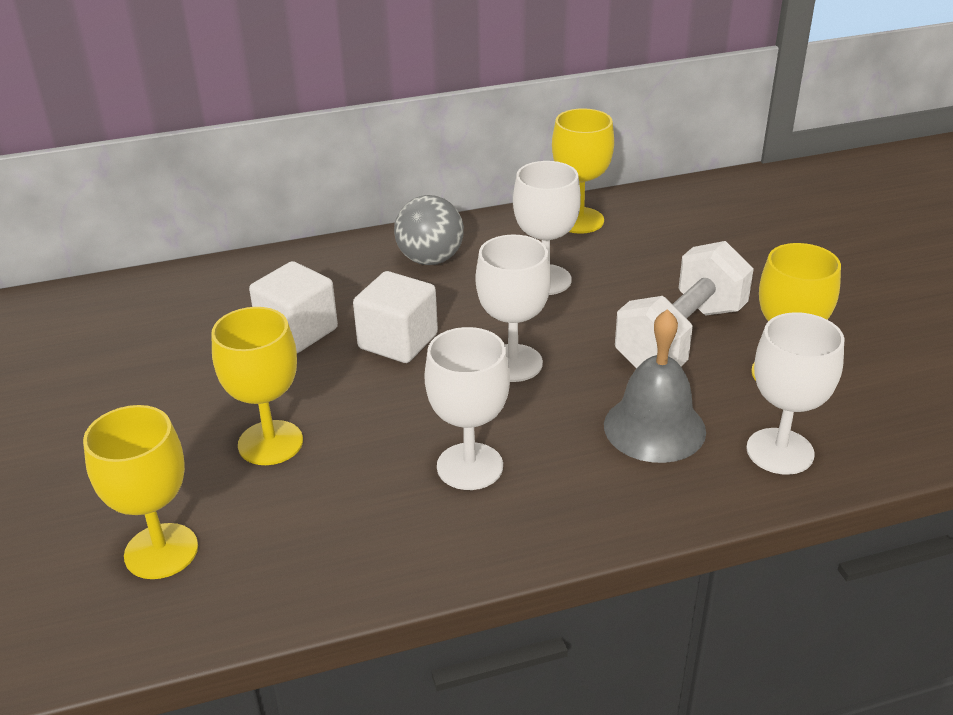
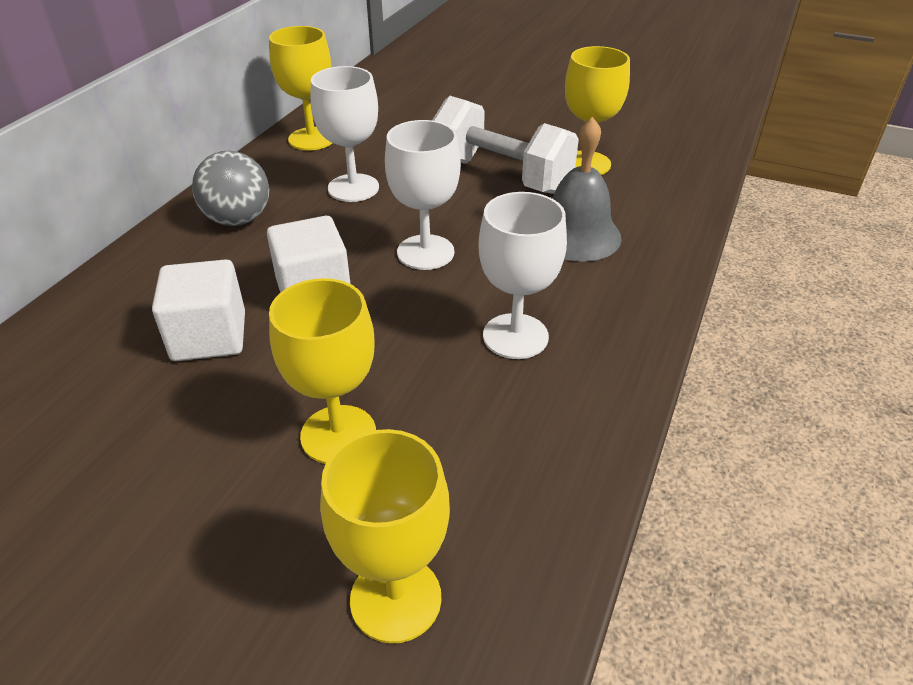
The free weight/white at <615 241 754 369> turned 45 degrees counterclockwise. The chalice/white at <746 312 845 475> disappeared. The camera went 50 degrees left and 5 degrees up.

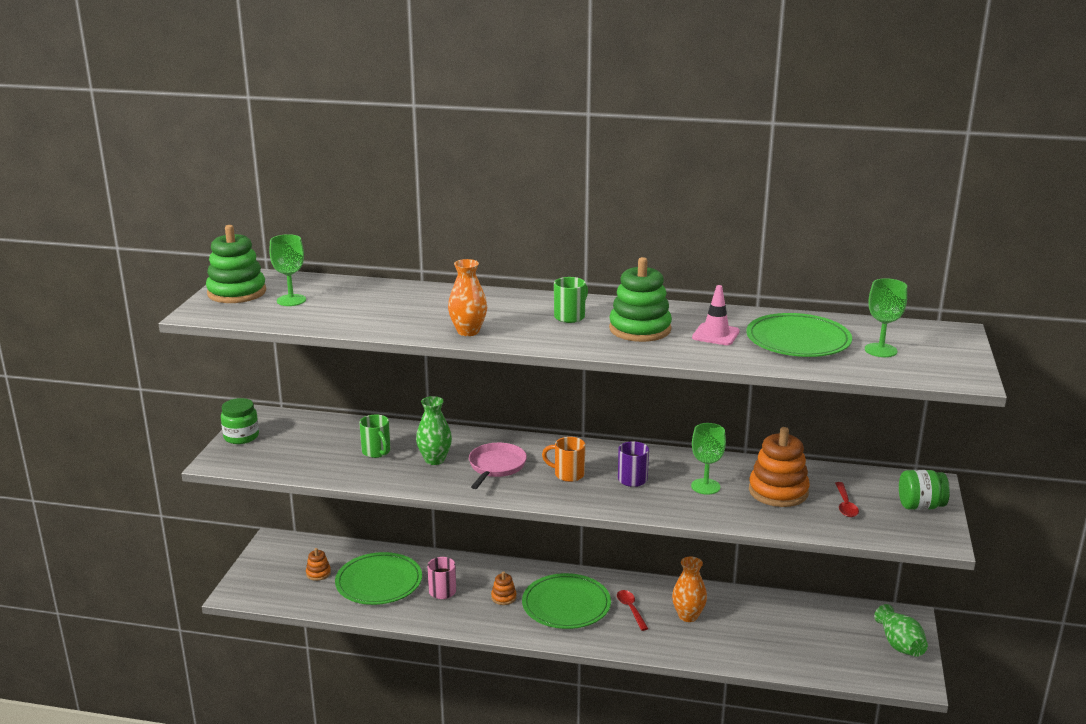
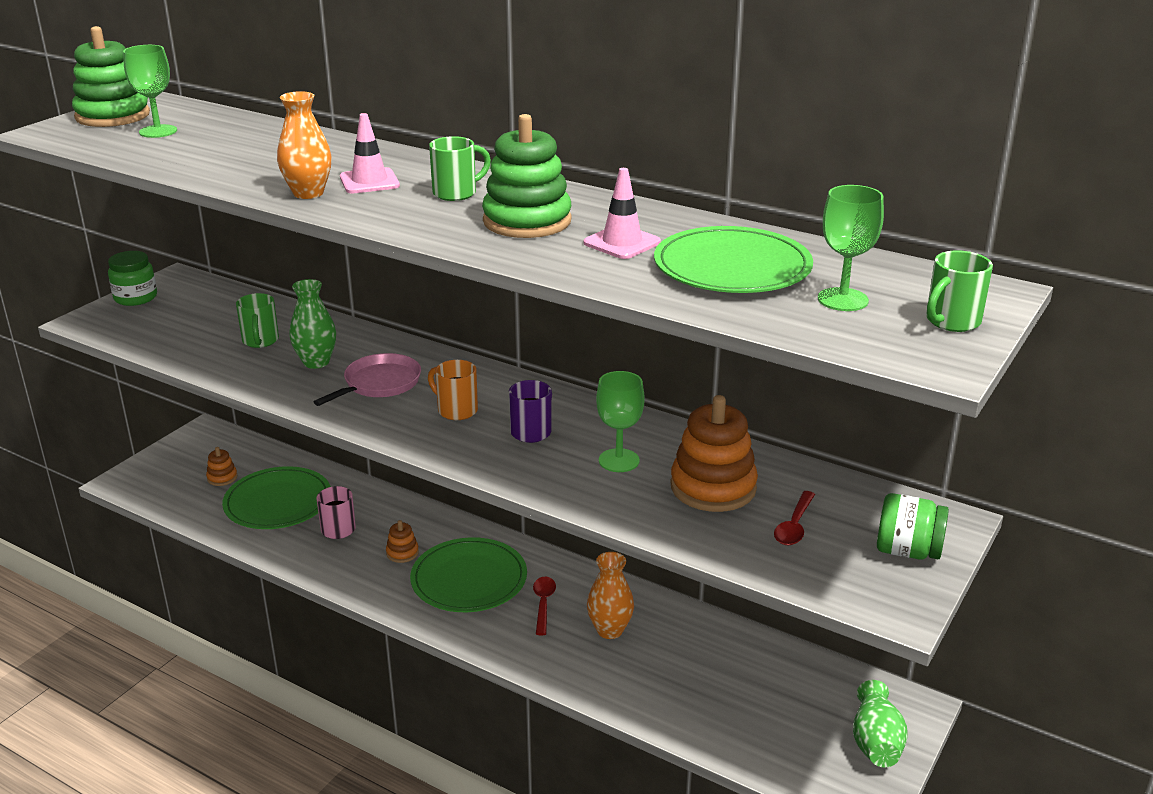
The traffic cone/pink at <340 113 400 193> appeared. The tea mug/green at <926 250 993 332> appeared. The camera went 20 degrees right and 5 degrees up.

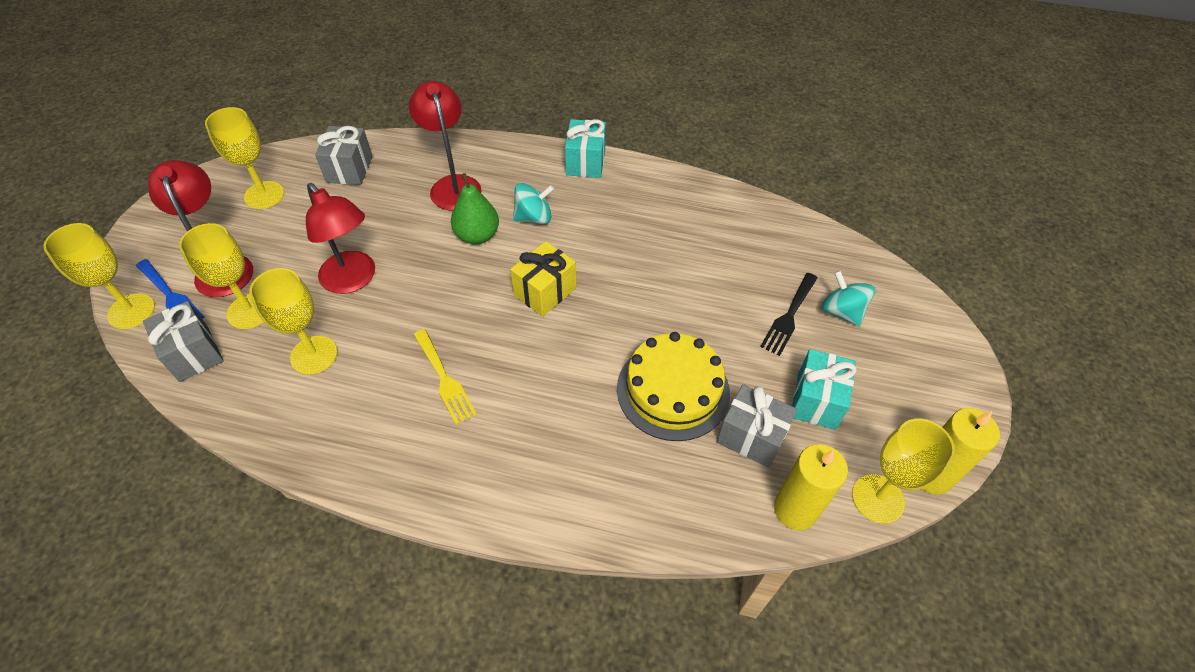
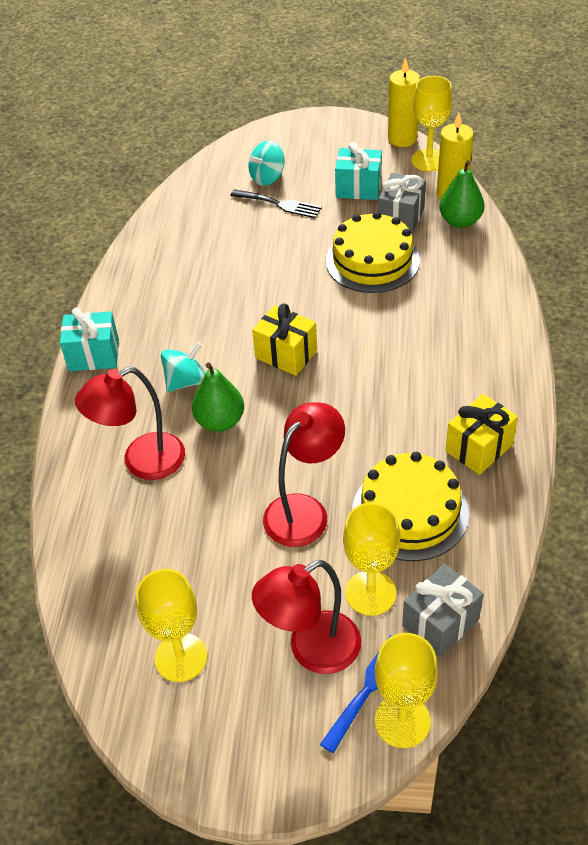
The spinning top/teal at <513 183 554 224> turned 75 degrees clockwise. The chalice/golden at <249 268 337 375> was replaced by the cake/golden at <352 452 469 561>. The pear fruit/green at <439 160 485 228> appeared. The wrapped gift/golden at <445 394 518 475> appeared. The wrapped gift/grey at <315 126 373 185> disappeared. The fork/golden at <414 329 477 425> disappeared. The camera went 95 degrees left and 5 degrees down.

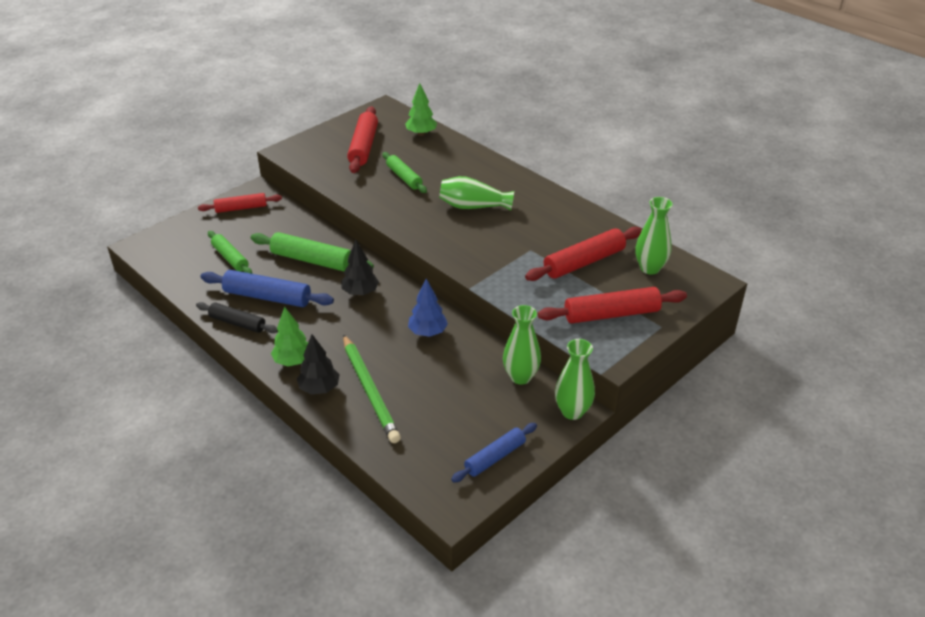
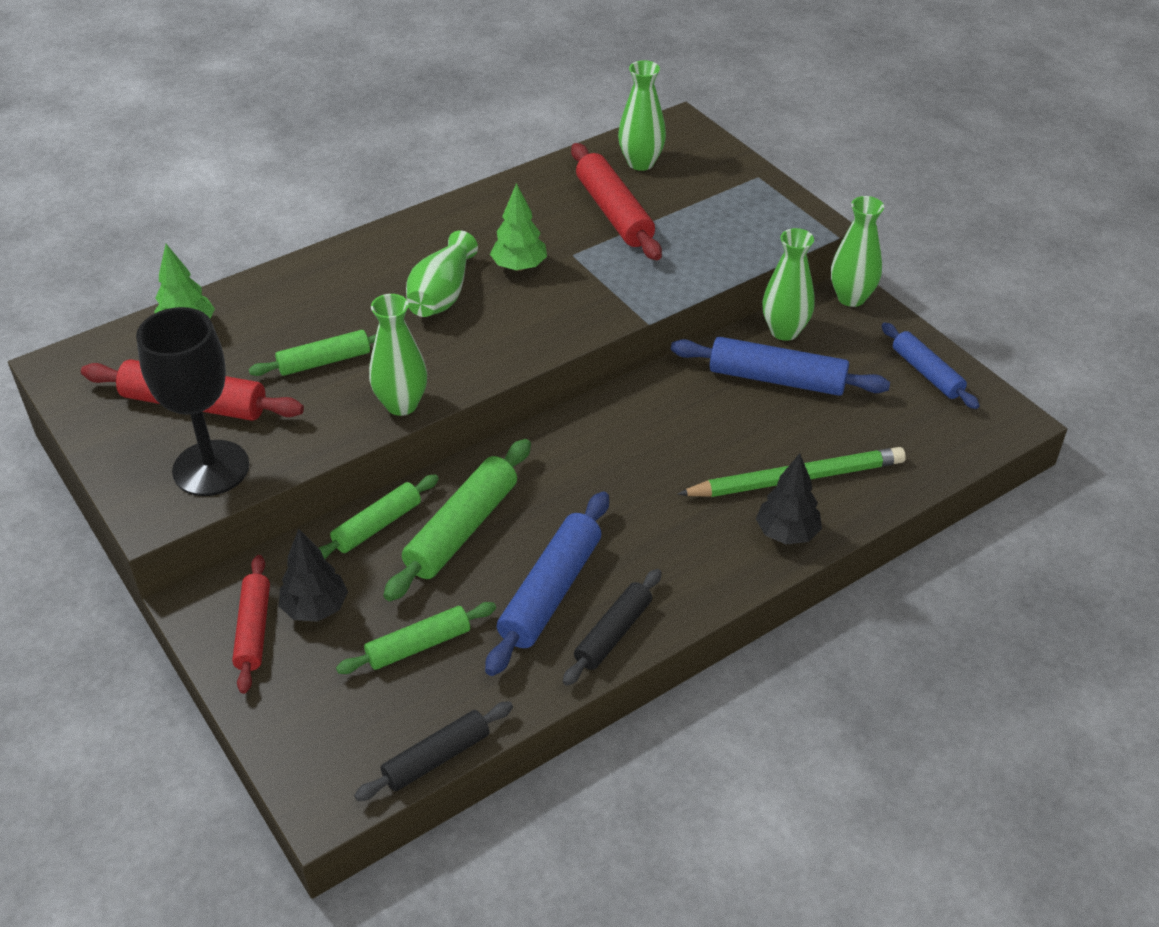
The chalice/black at <136 307 249 496> appeared. The tree/black moved from <342 240 379 296> to <279 529 348 622>. The rolling pin/green at <319 474 439 560> appeared. The rolling pin/black at <354 701 513 801> appeared. The flower vase/green at <369 294 427 416> appeared. The tree/green moved from <271 307 308 366> to <490 183 547 271>. The rolling pin/cobalt at <671 337 890 396> appeared. The tree/cobalt at <408 279 448 337> disappeared. The rolling pin/red at <538 287 687 323> disappeared. The camera went 80 degrees left and 5 degrees up.

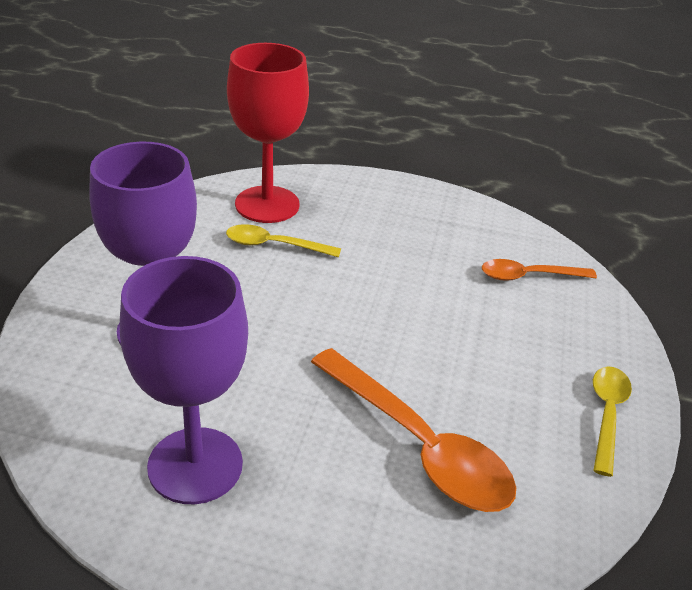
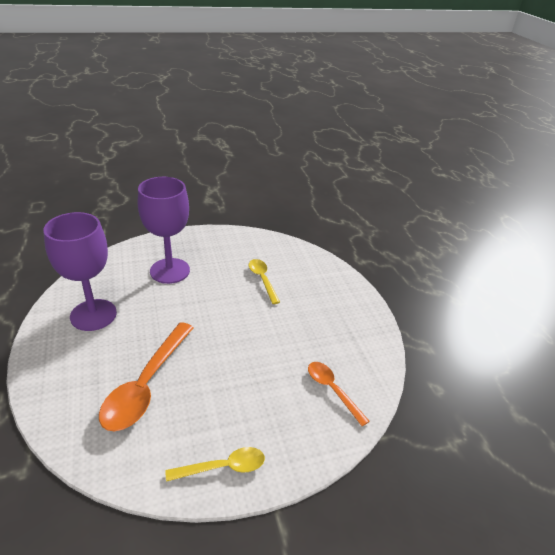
The chalice/red at <227 43 309 223> disappeared. The camera went 60 degrees right and 0 degrees up.

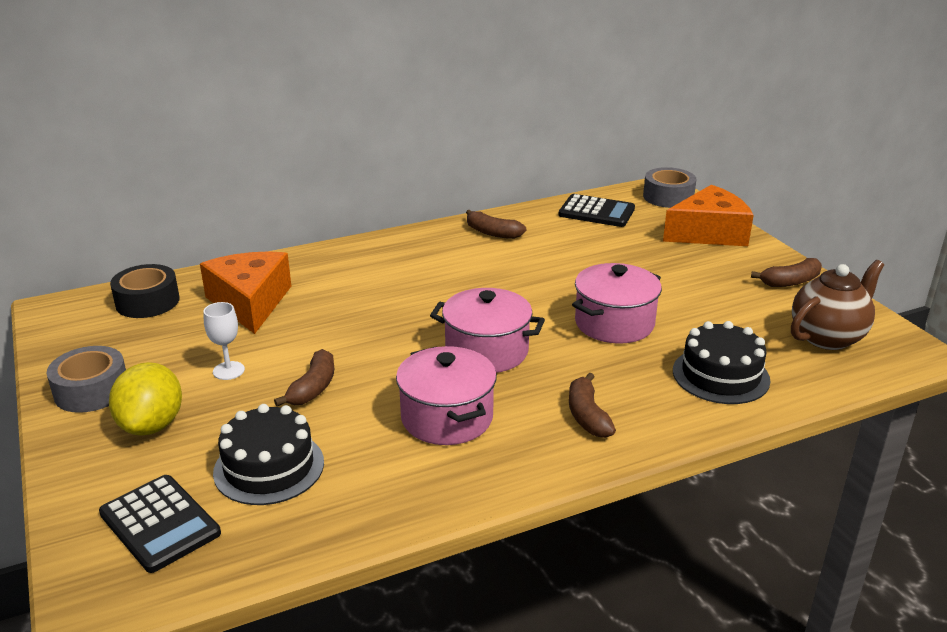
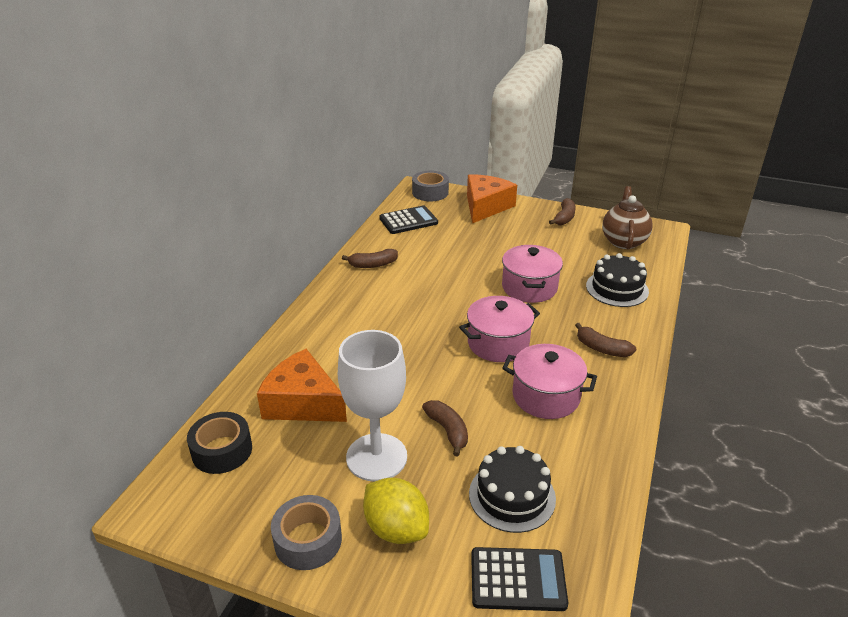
The chalice/white at <203 302 245 380> changed to 2.27 times the size. The camera went 45 degrees left and 5 degrees up.

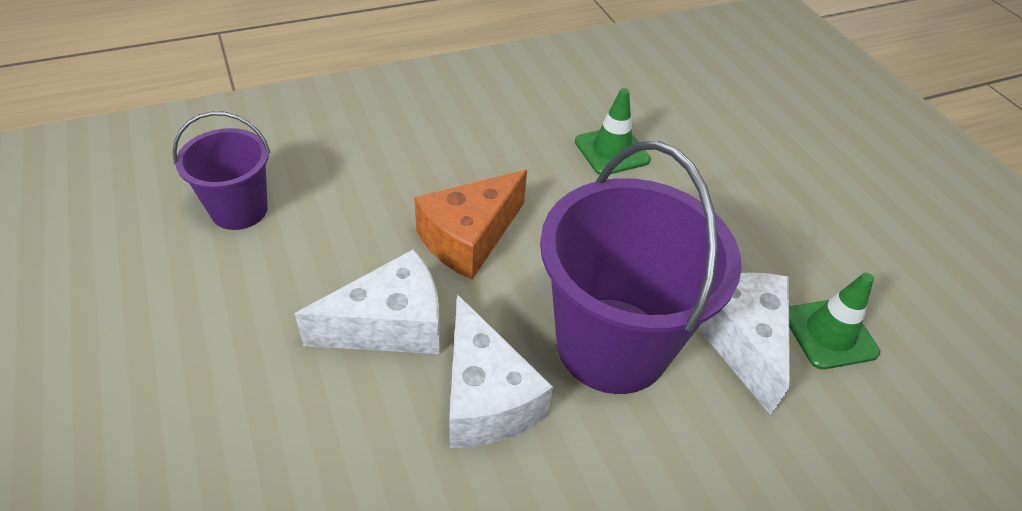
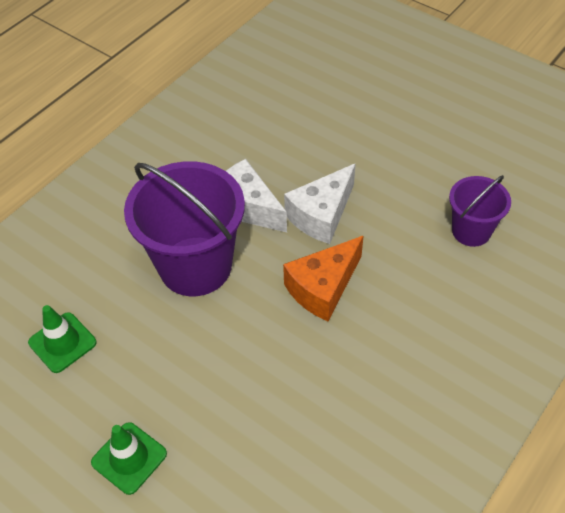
The traffic cone/green moved from <575 88 650 175> to <91 422 167 495>. The piece of cheese/orange at <414 170 527 280> turned 150 degrees counterclockwise. The piece of cheese/white at <698 272 790 415> disappeared. The camera went 155 degrees right and 5 degrees up.

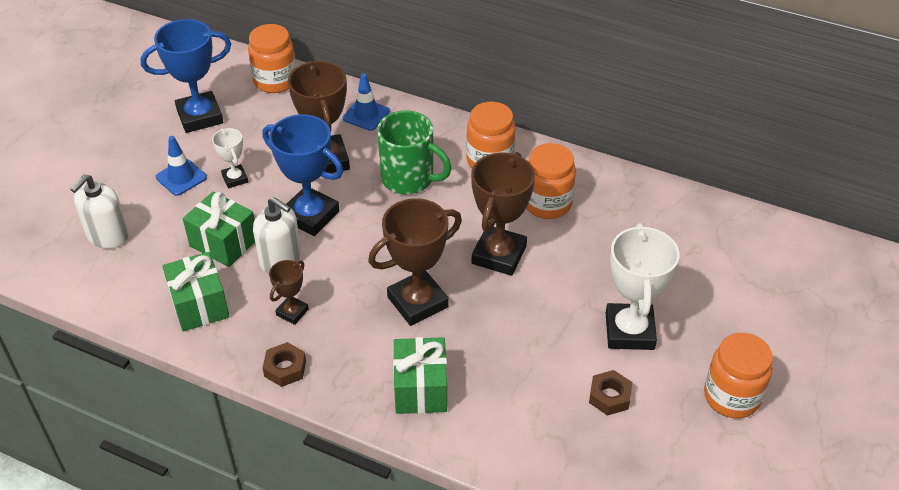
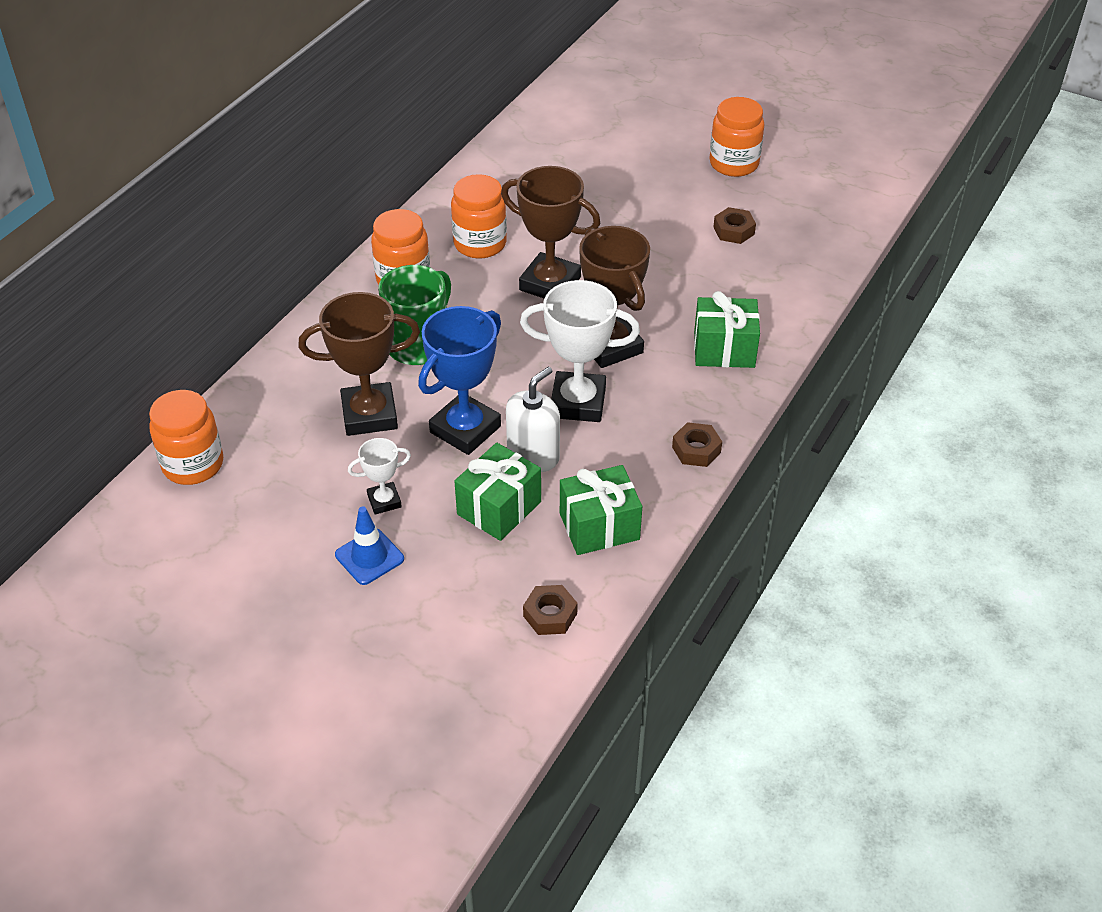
The trophy/white moved from <606 223 680 350> to <520 280 640 422>. The nut/brown at <523 585 578 635> appeared. The soap pump/white at <70 174 129 249> disappeared. The trophy/cobalt at <141 19 231 133> disappeared. The trophy/brown at <269 260 309 325> disappeared. The traffic cone/cobalt at <343 73 390 131> disappeared. The camera went 85 degrees left and 0 degrees up.

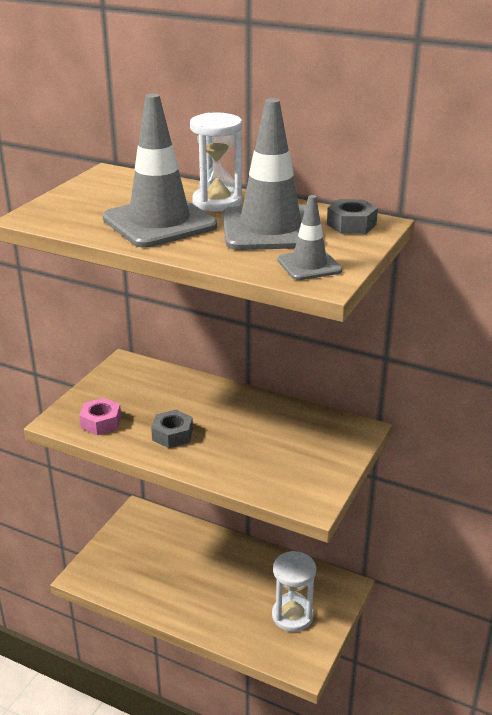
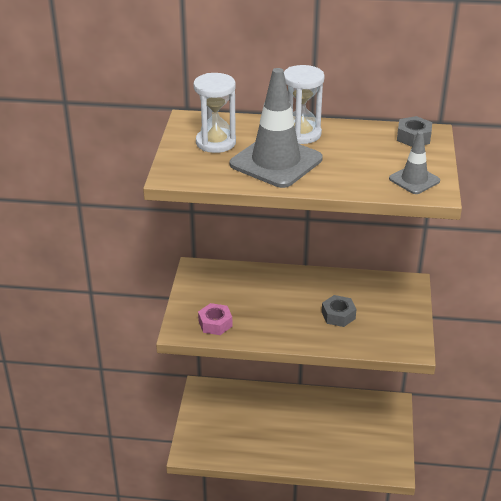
The hourglass/white moved from <272 551 316 632> to <193 73 236 153>. The nut/grey moved from <151 410 193 448> to <322 295 356 327>. The traffic cone/grey at <223 98 306 250> disappeared. The camera went 20 degrees left and 5 degrees up.

